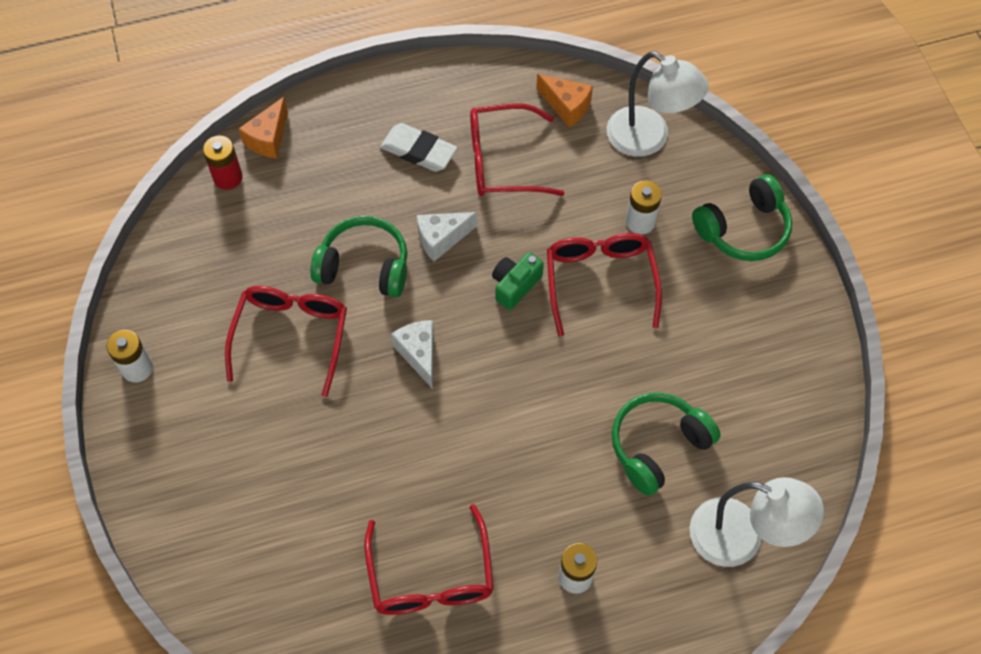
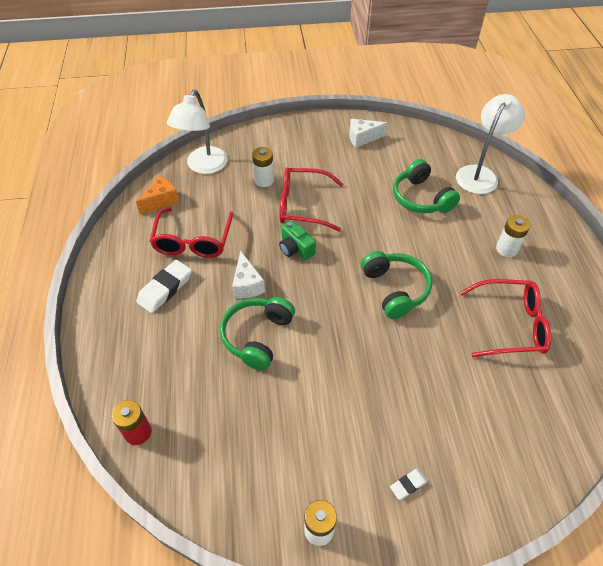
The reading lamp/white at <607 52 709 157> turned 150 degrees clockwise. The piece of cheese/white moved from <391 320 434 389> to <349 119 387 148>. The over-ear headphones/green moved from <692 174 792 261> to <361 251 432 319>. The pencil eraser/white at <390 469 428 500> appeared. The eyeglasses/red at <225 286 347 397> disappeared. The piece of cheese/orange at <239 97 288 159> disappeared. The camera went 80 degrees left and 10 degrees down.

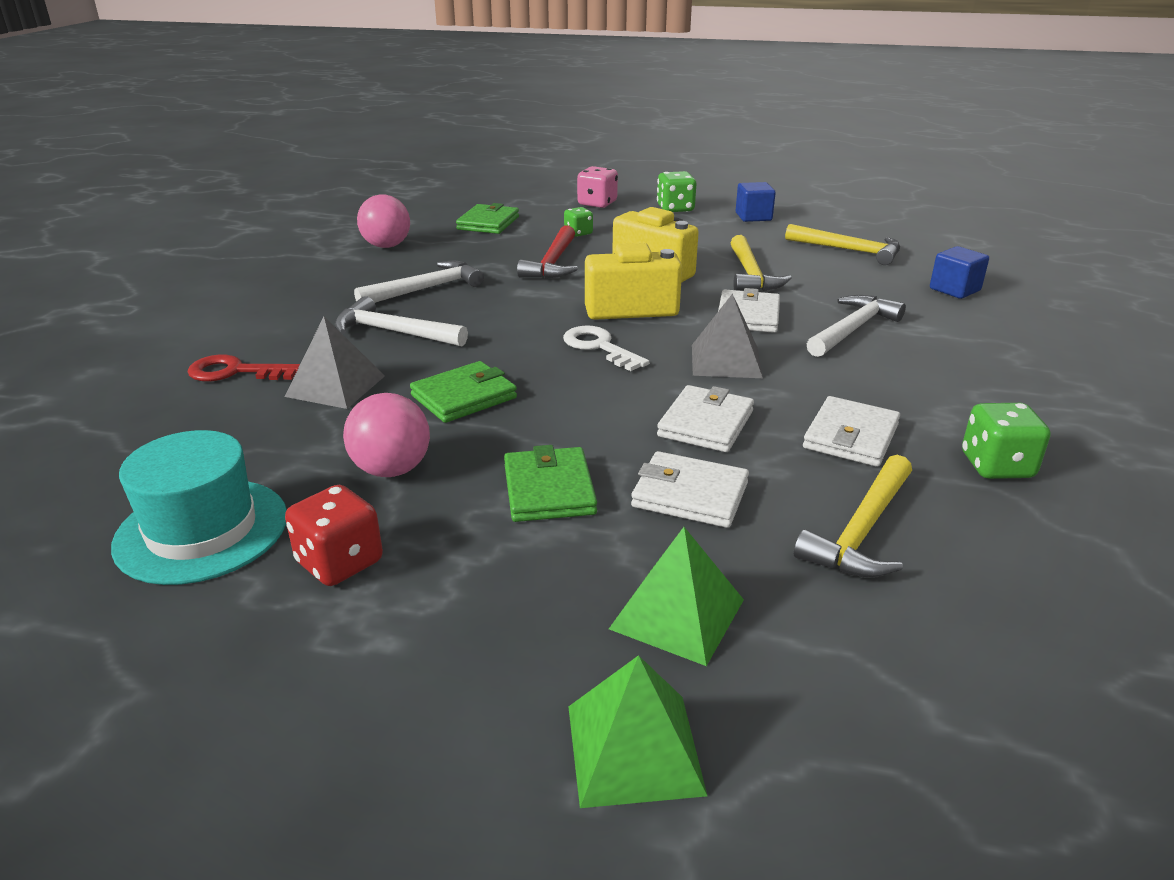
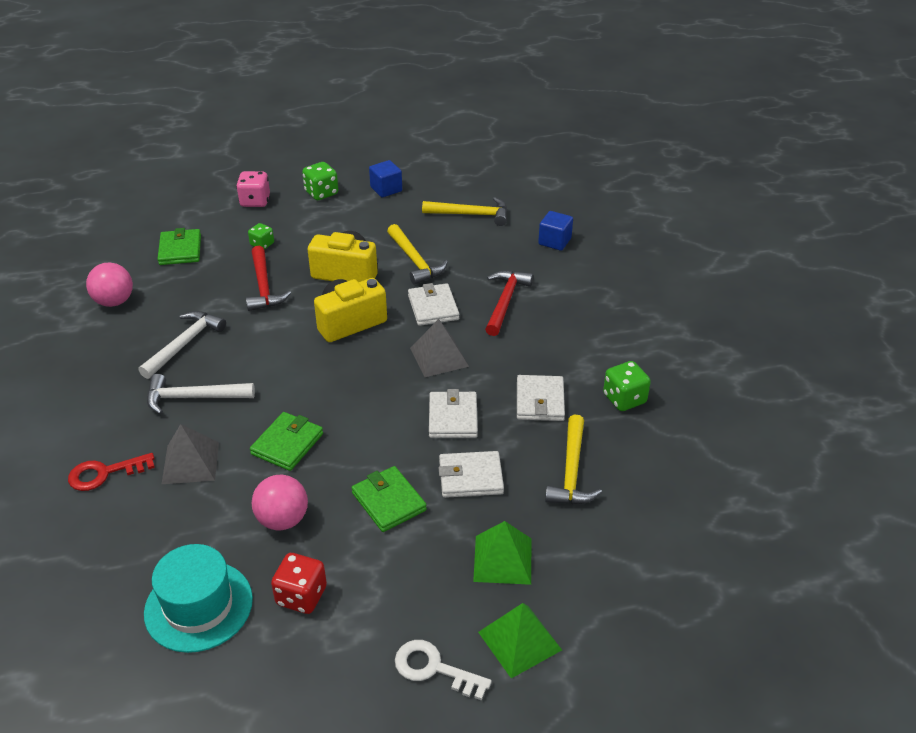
The door key/white moved from <563 326 649 371> to <395 640 492 701>. The hammer/white at <807 295 906 357> became the hammer/red at <485 270 533 336>. The camera went 25 degrees left and 10 degrees up.

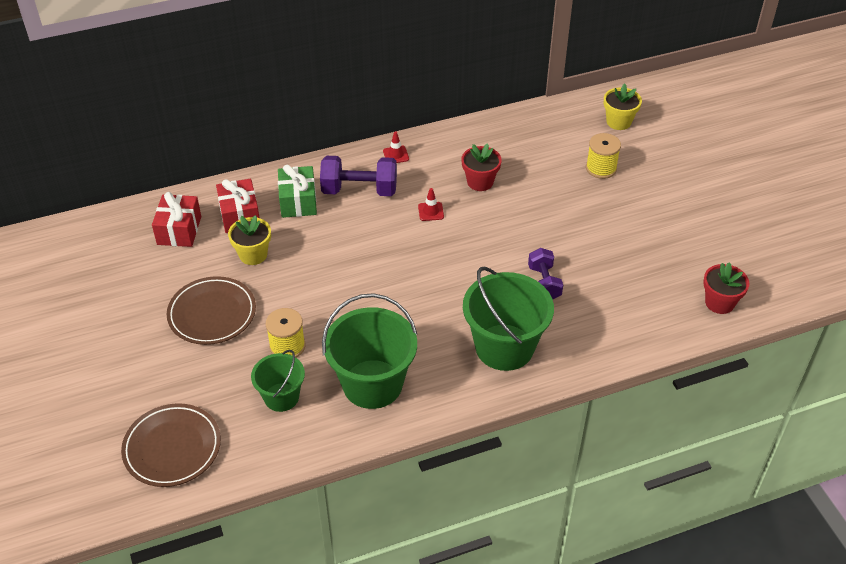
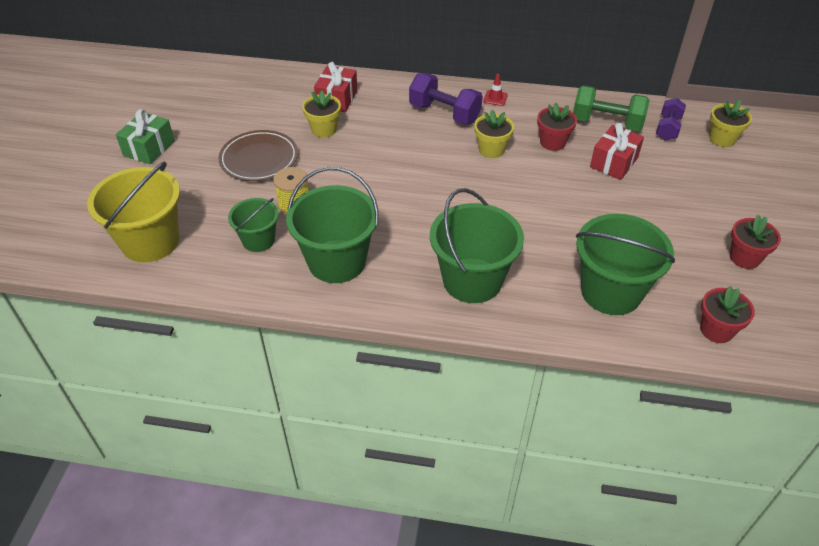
The dinner plate/brown at <121 403 221 487> was replaced by the pail/golden at <87 162 180 262>. The wrapped gift/green moved from <278 165 317 218> to <116 109 175 164>. The traffic cone/red at <418 188 444 221> was replaced by the flower pot/golden at <474 110 514 158>. The free weight/green at <573 85 650 131> appeared. The pail/green at <576 214 675 315> appeared. The wrapped gift/red moved from <152 192 201 247> to <590 123 644 180>. The free weight/royal purple moved from <528 248 563 299> to <656 98 686 141>. The flower pot/red at <730 214 781 269> appeared. The reel of thread/golden at <586 133 621 179> disappeared. The camera went 30 degrees right and 0 degrees up.

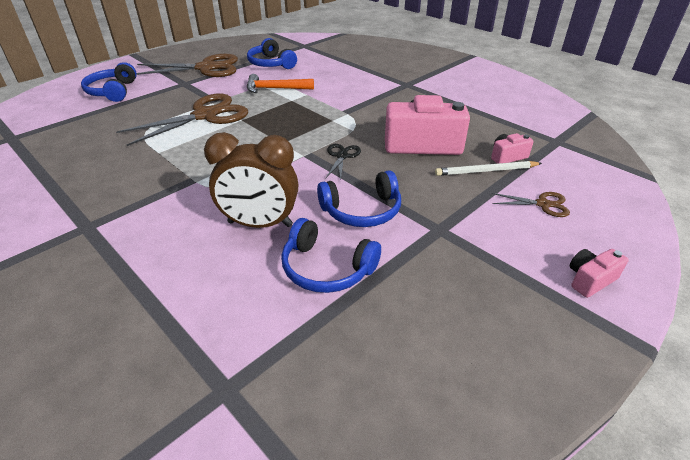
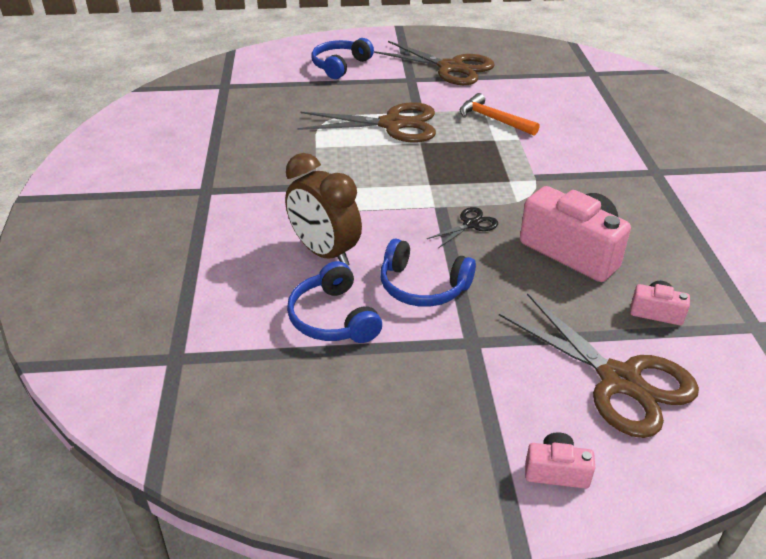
The shears/brown at <491 192 570 217> changed to 2.16 times the size. The over-ear headphones/cobalt at <247 38 297 69> disappeared. The lead pencil/white at <435 161 542 176> disappeared. The camera went 40 degrees right and 0 degrees up.

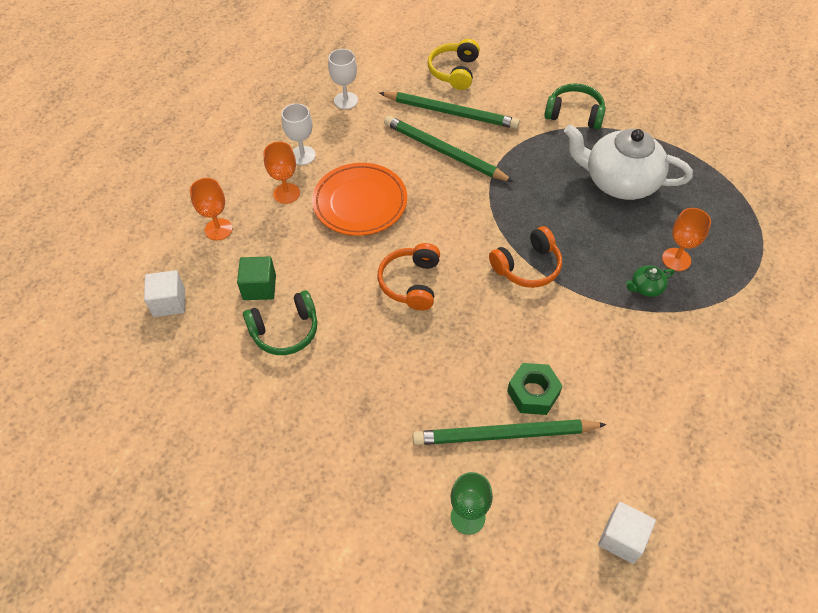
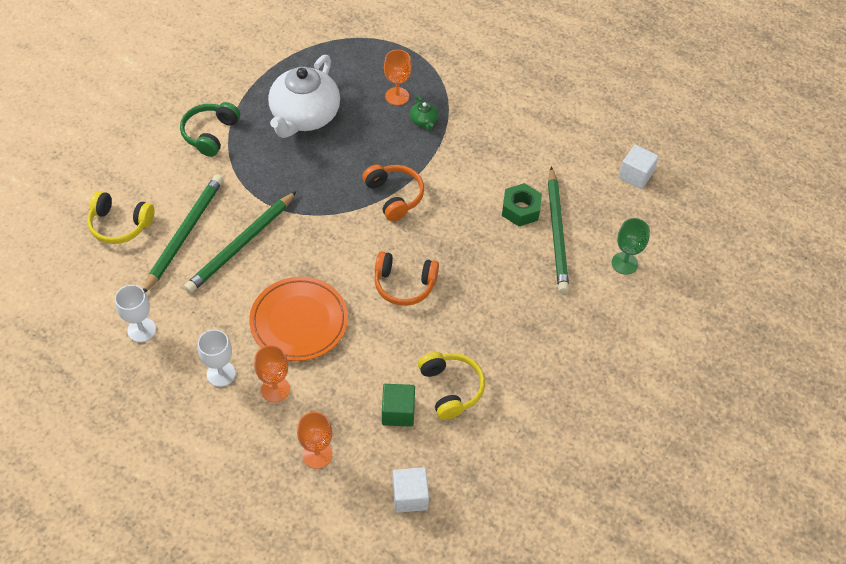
The over-ear headphones/green at <243 290 317 355> became the over-ear headphones/golden at <418 352 485 420>. The camera went 90 degrees left and 0 degrees up.

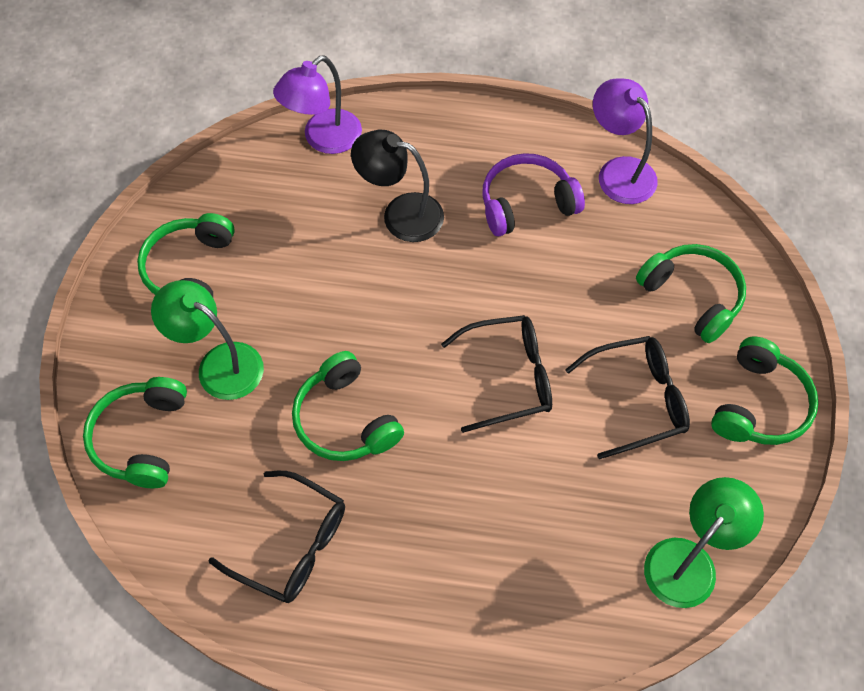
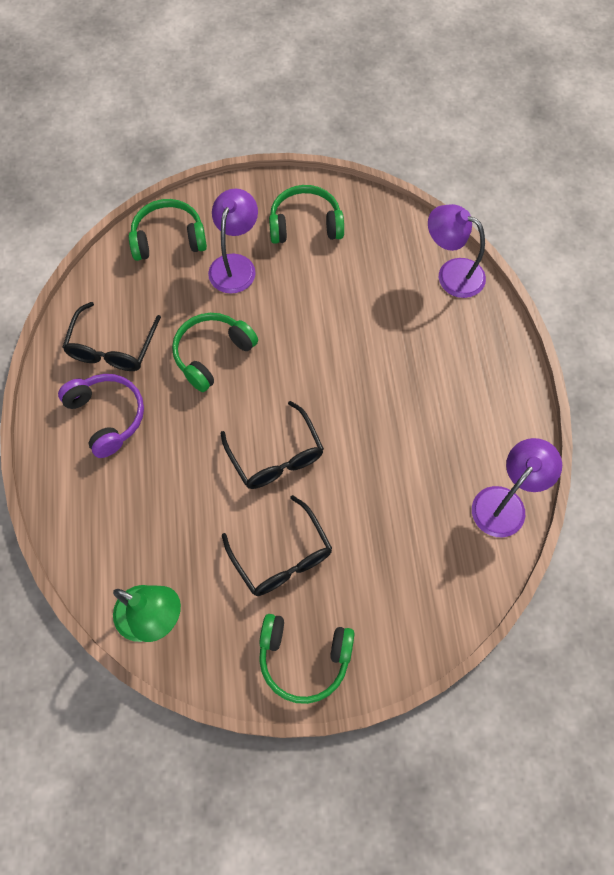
The over-ear headphones/royal purple moved from <482 153 585 236> to <58 374 144 458>. The reading lamp/green at <151 280 264 400> became the reading lamp/royal purple at <208 189 258 294>. The reading lamp/black at <351 130 444 242> disappeared. The over-ear headphones/green at <636 244 746 343> disappeared. The camera went 75 degrees right and 5 degrees up.

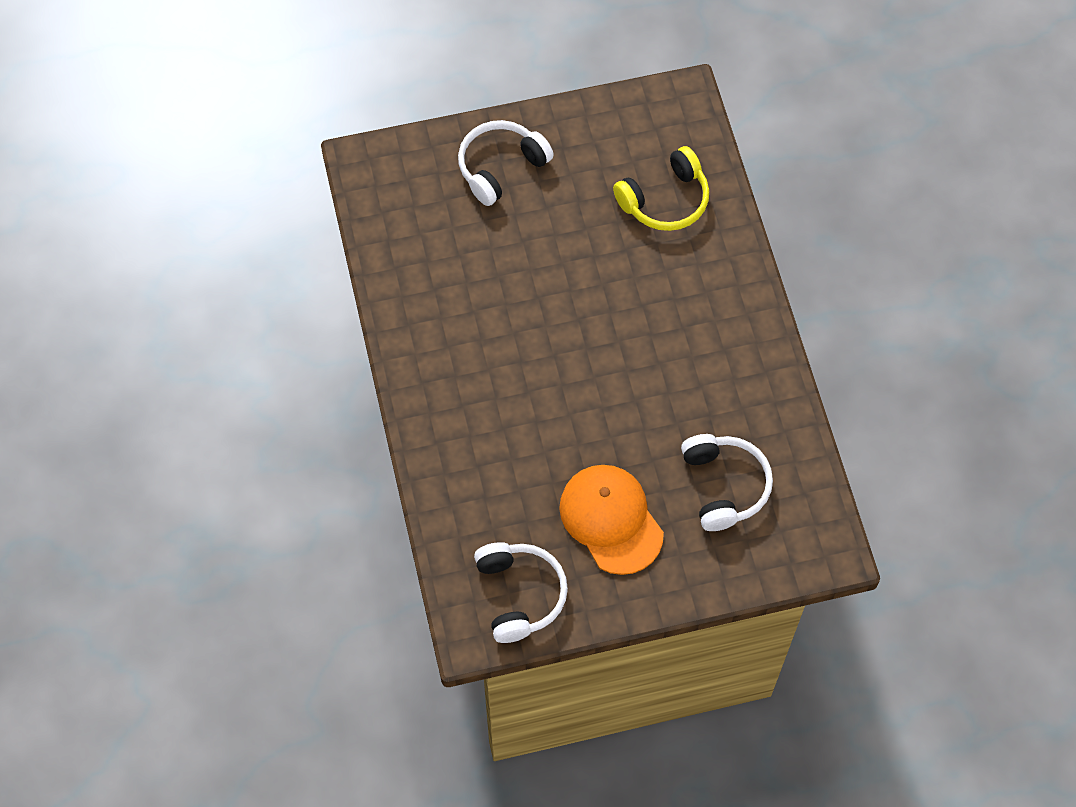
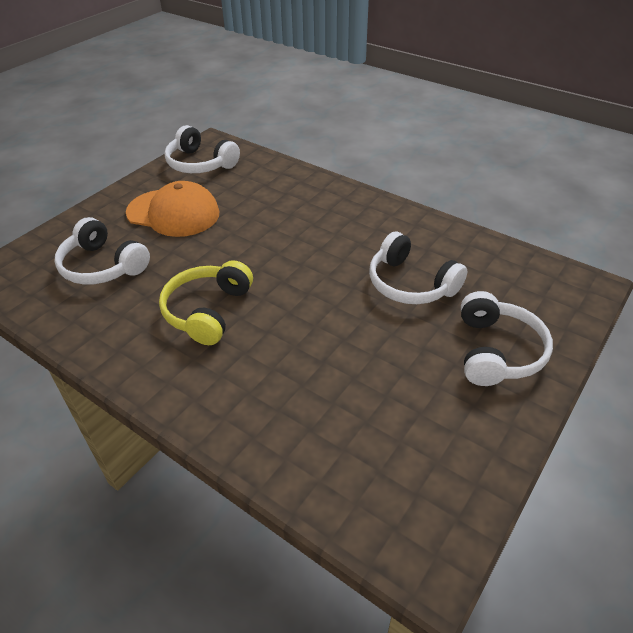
The over-ear headphones/golden moved from <613 146 709 231> to <159 260 253 345>. The over-ear headphones/white at <369 232 467 304> appeared. The camera went 140 degrees right and 20 degrees down.

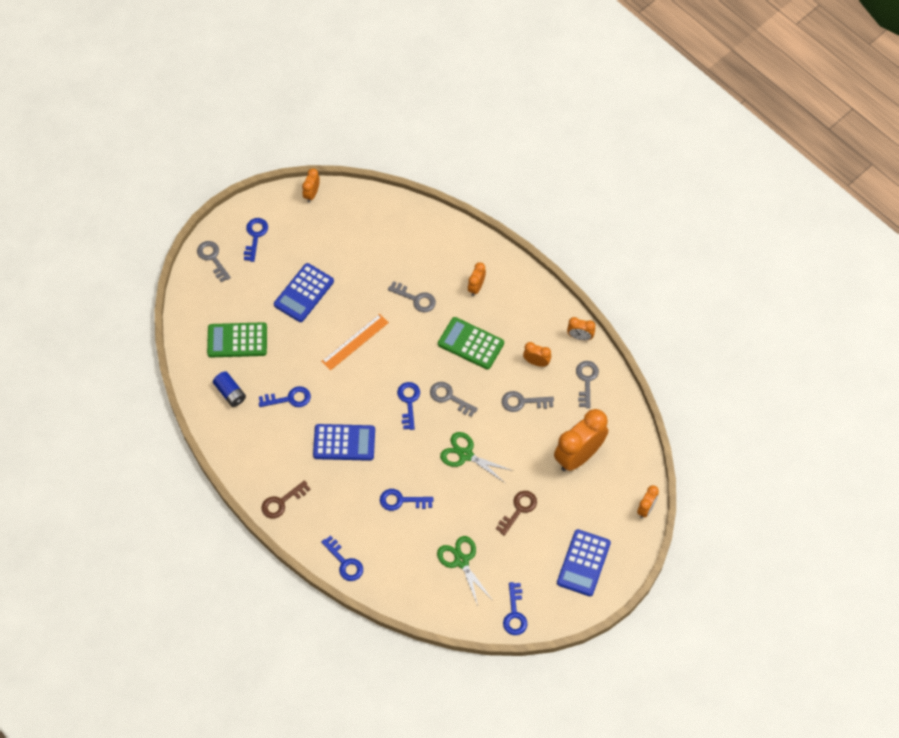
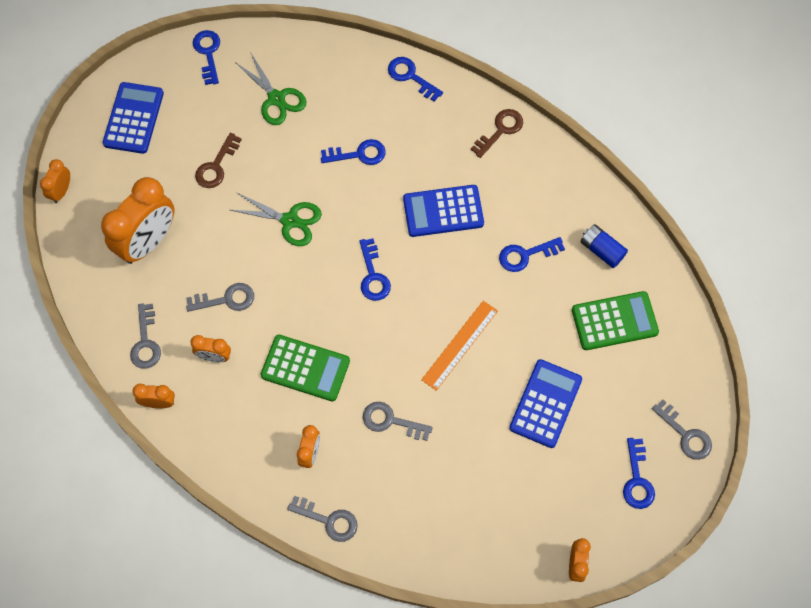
The door key/grey moved from <430 382 478 417> to <287 496 358 542>. The camera went 170 degrees right and 5 degrees up.

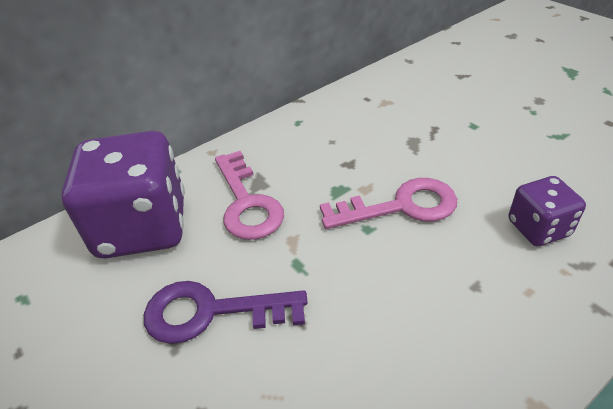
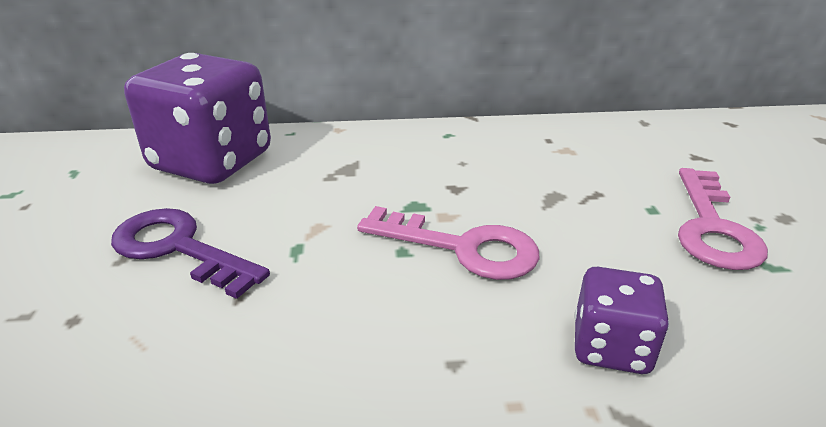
The door key/pink moved from <215 151 284 240> to <678 168 768 270>. The camera went 30 degrees right and 10 degrees down.

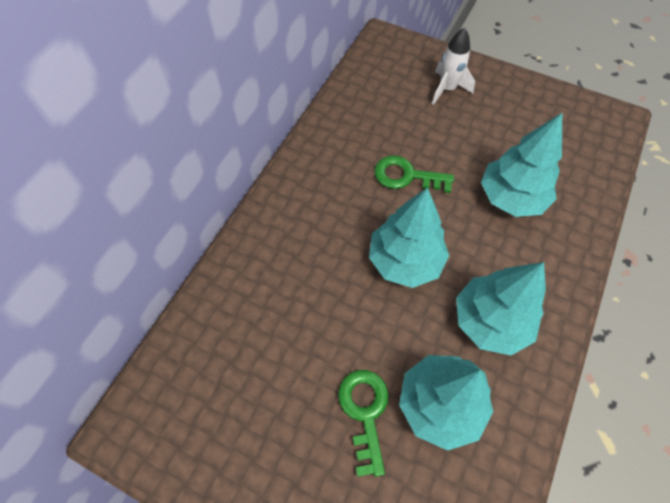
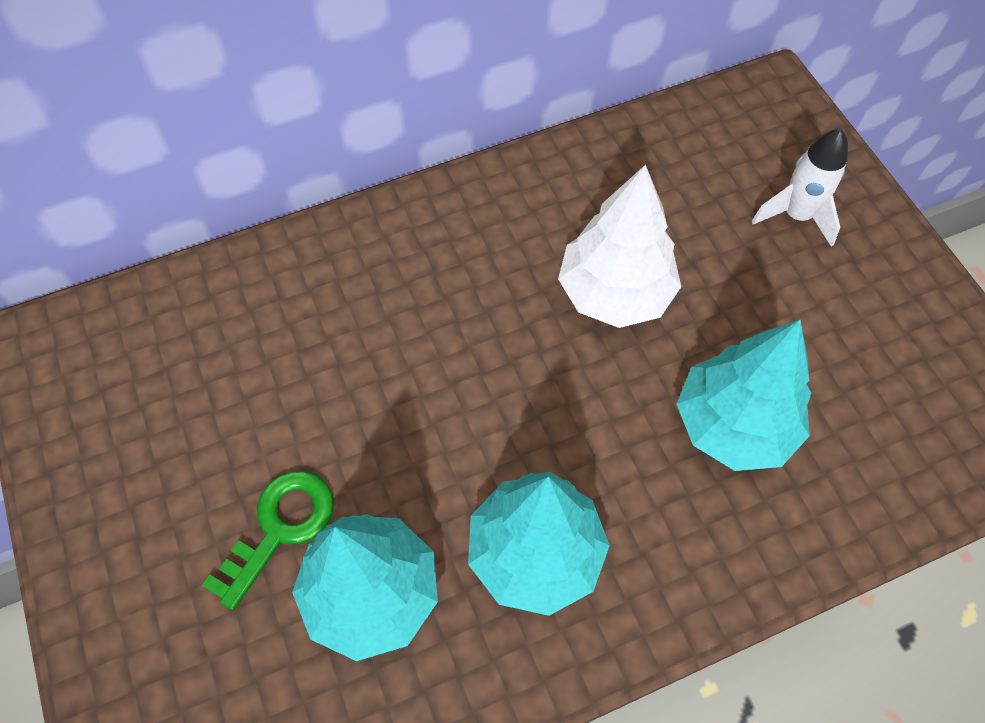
The door key/green at <374 155 454 193> was replaced by the tree/white at <558 164 681 328>. The tree/teal at <369 187 449 288> disappeared. The camera went 40 degrees right and 0 degrees up.

